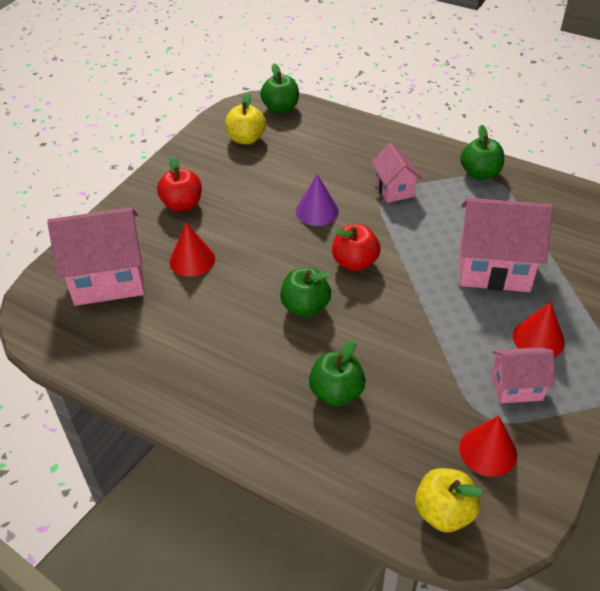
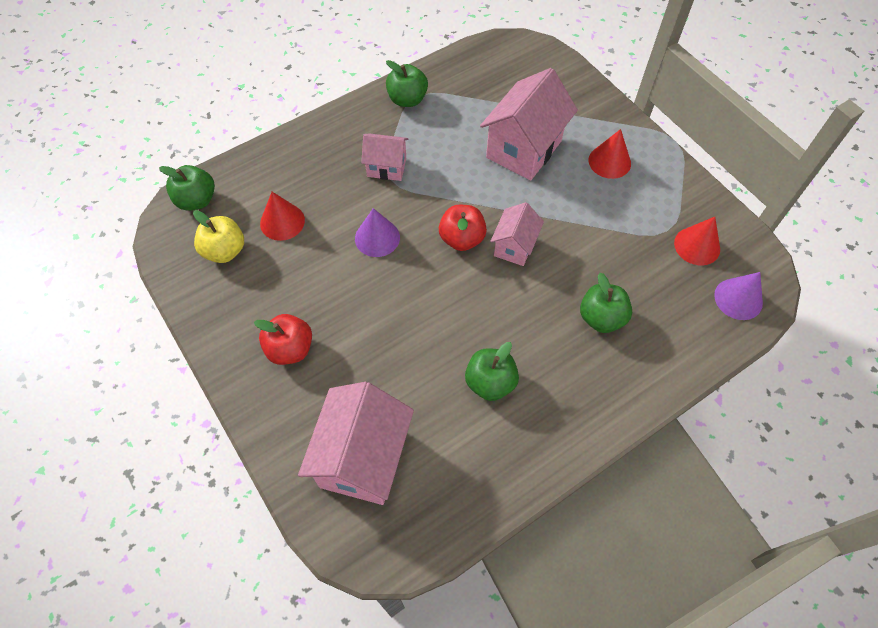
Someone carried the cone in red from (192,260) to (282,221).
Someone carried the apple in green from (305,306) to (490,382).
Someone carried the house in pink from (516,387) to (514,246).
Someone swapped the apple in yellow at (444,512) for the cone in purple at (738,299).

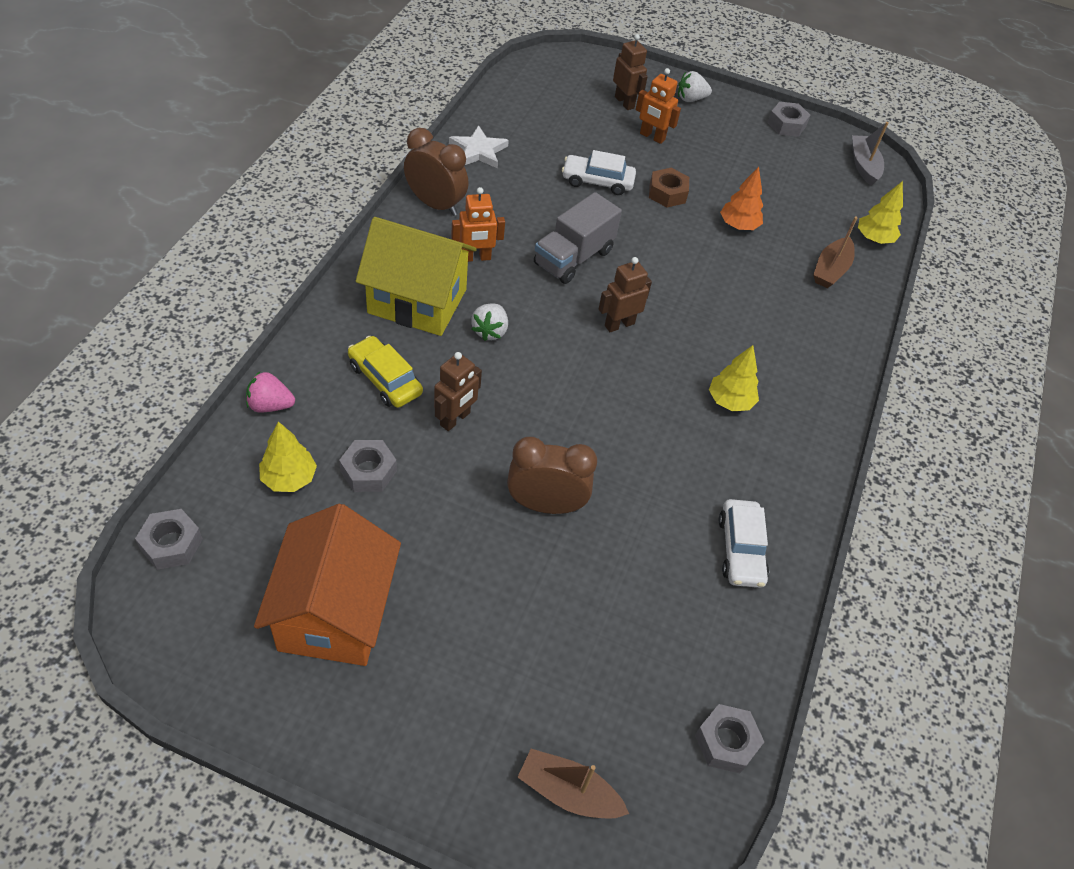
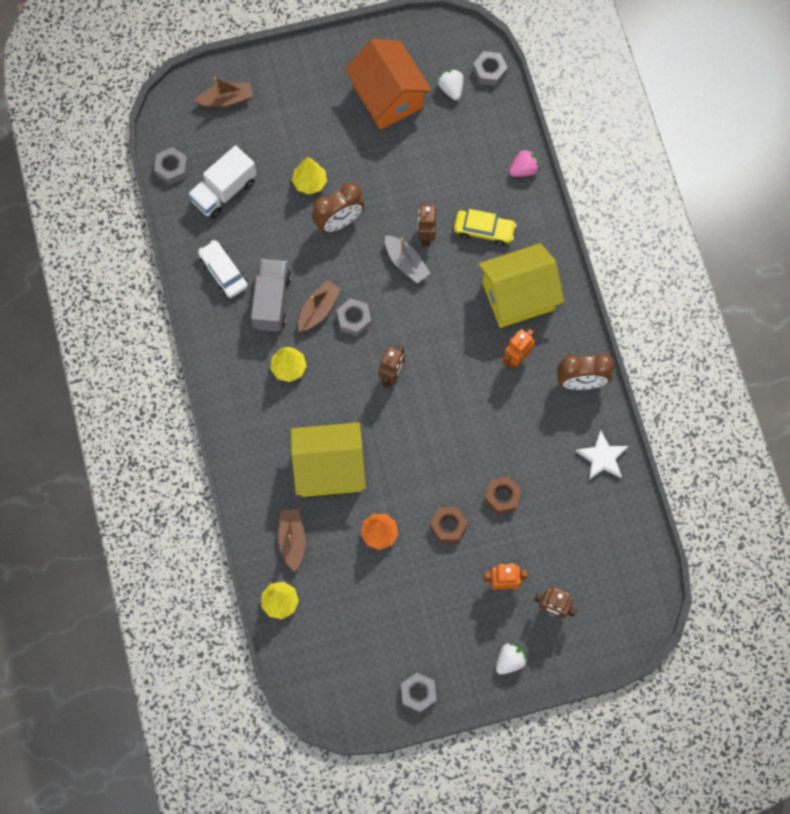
Someone put down the truck in white at (224,191).
Someone put down the house in yellow at (329,468).
Someone put down the boat in brown at (318,310).
Someone carried the tree in yellow from (289,478) to (310,182).
Someone carried the nut in grey from (368,471) to (354,319).
Someone carried the strawberry in white from (490,331) to (451,89).
Someone carried the truck in grey from (573,258) to (271,301).
Someone carried the boat in grey from (863,166) to (406,263).
Someone swapped the car in white at (597,181) for the nut in brown at (502,497).

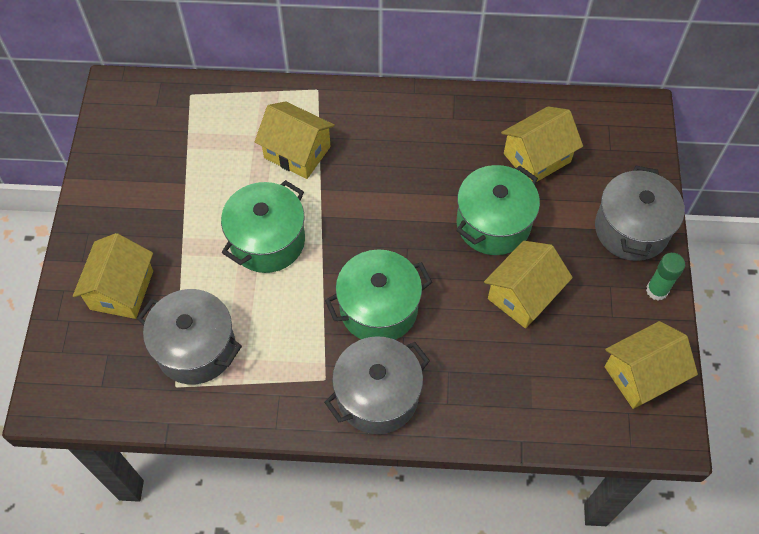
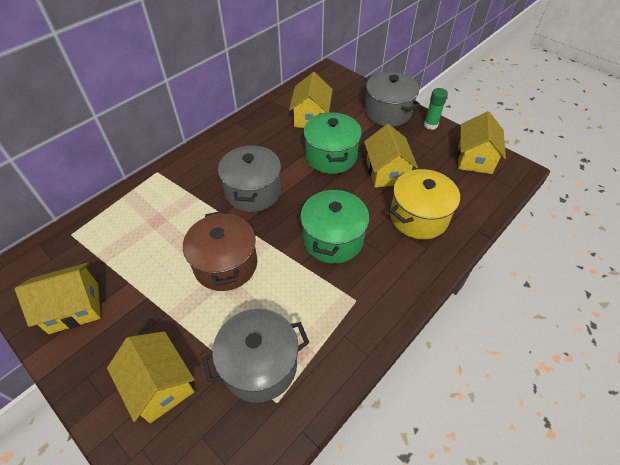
Someone put down the pot in yellow at (418,217).
Someone carried the house in yellow from (297,152) to (74,308).
Someone carried the pot in grey from (377,396) to (253,192).
Someone repainted the pot in green at (267,241), which became the pot in brown at (225,264).

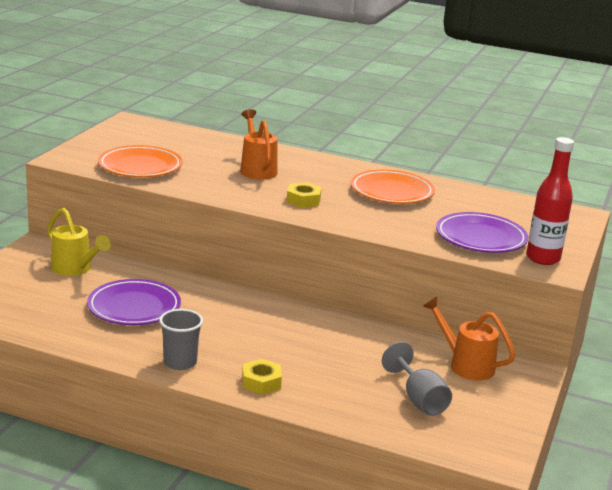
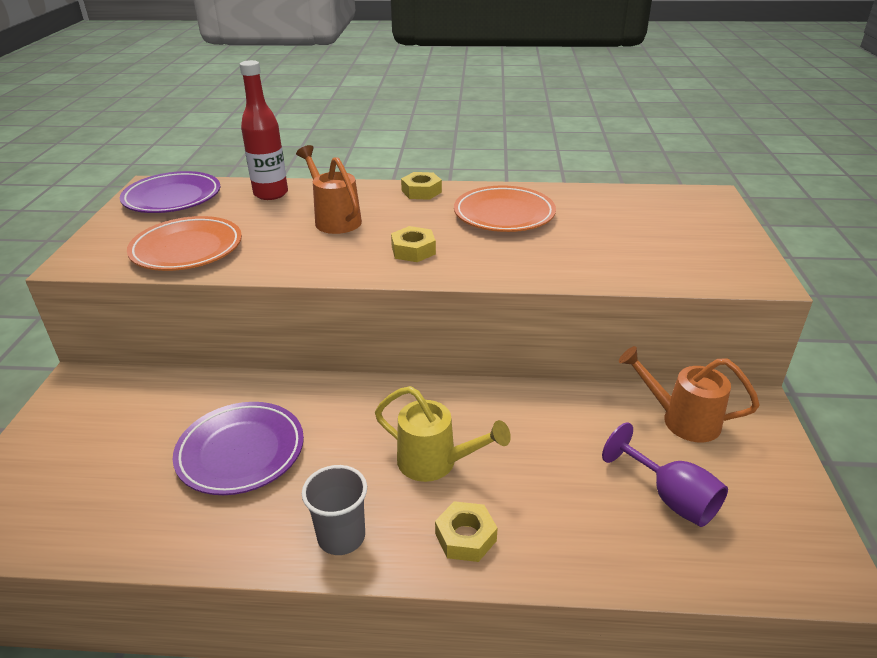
Someone put down the nut in yellow at (421,191).
Someone carried the watering can in yellow from (75,269) to (435,462).
Someone carried the plate in purple from (480,238) to (172,198).
Someone carried the bottle in red from (543,258) to (271,194).
Someone repainted the goblet in grey at (419,399), which became the goblet in purple at (670,498).

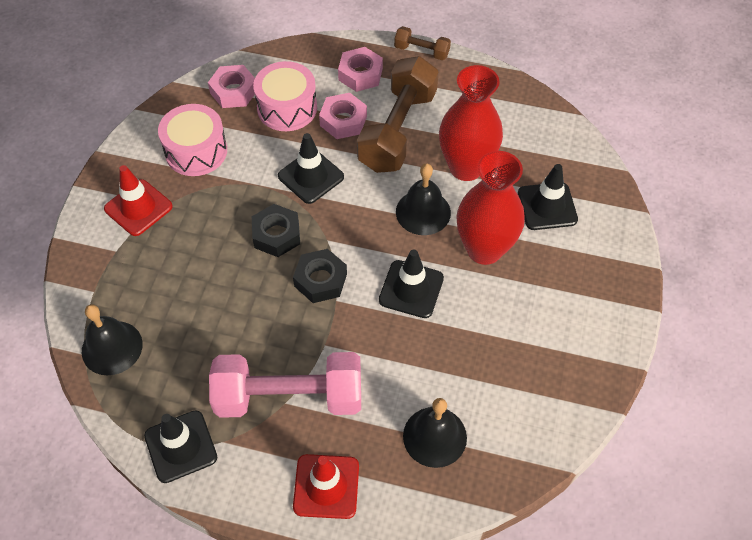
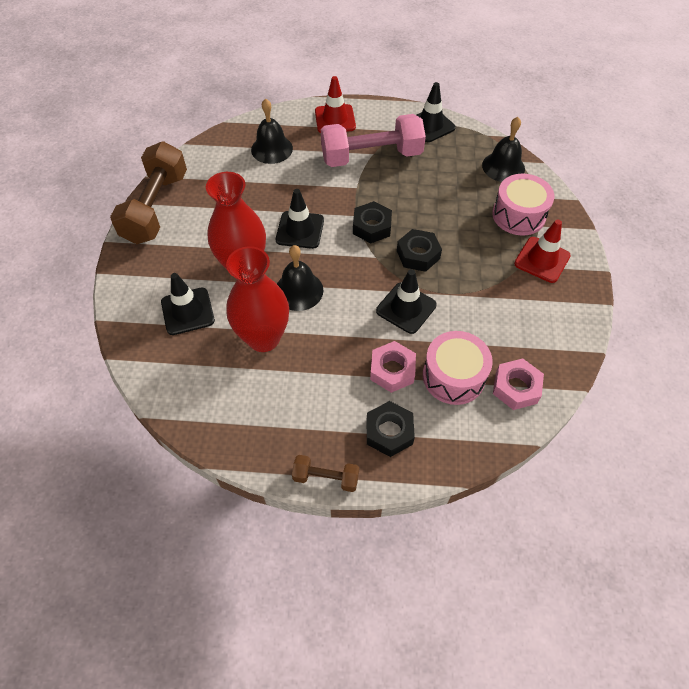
Someone carried the drum in pink from (196,151) to (518,215).
Someone carried the dumbbell in brown from (398,130) to (156,207).
Someone repainted the nut in pink at (360,74), which became the nut in black at (389,432).

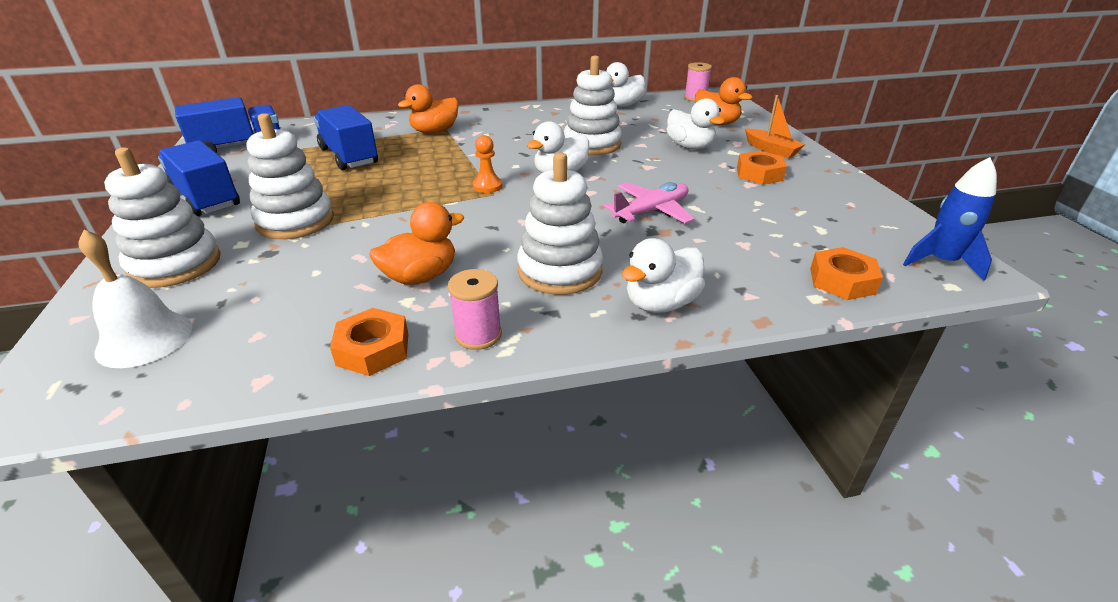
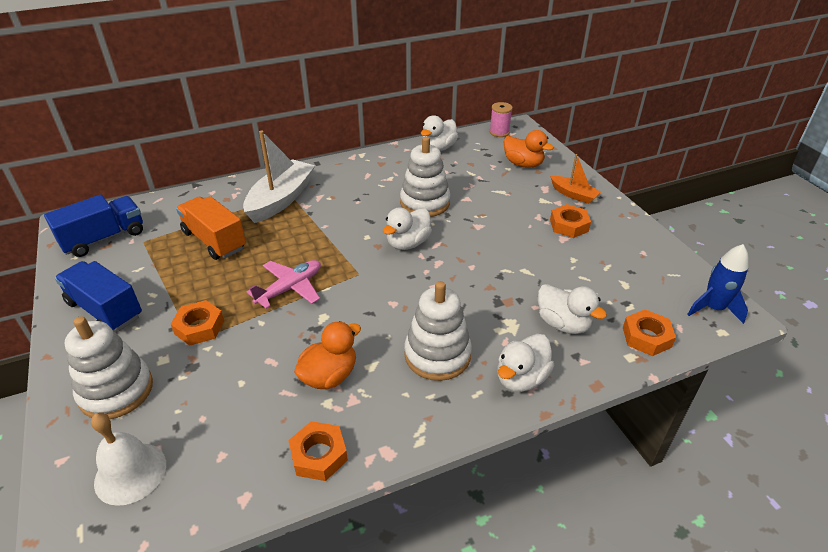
Someone took away the spool in pink at (478,335).
Someone took away the pawn in orange at (487,186).
Someone carried the plane in pink from (651,211) to (290,288).
Someone carried the duck in white from (690,147) to (563,324).
Someone swapped the stacking toy in white at (295,221) for the nut in orange at (199,327).
Someone swapped the duck in orange at (434,131) for the boat in white at (281,199).
Someone repainted the truck in blue at (349,156), which became the truck in orange at (214,240).

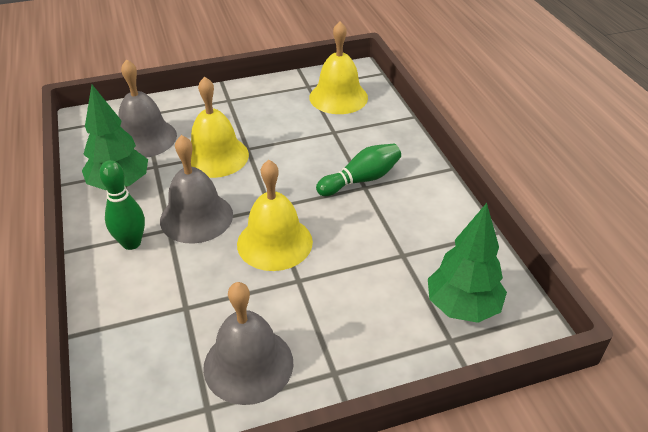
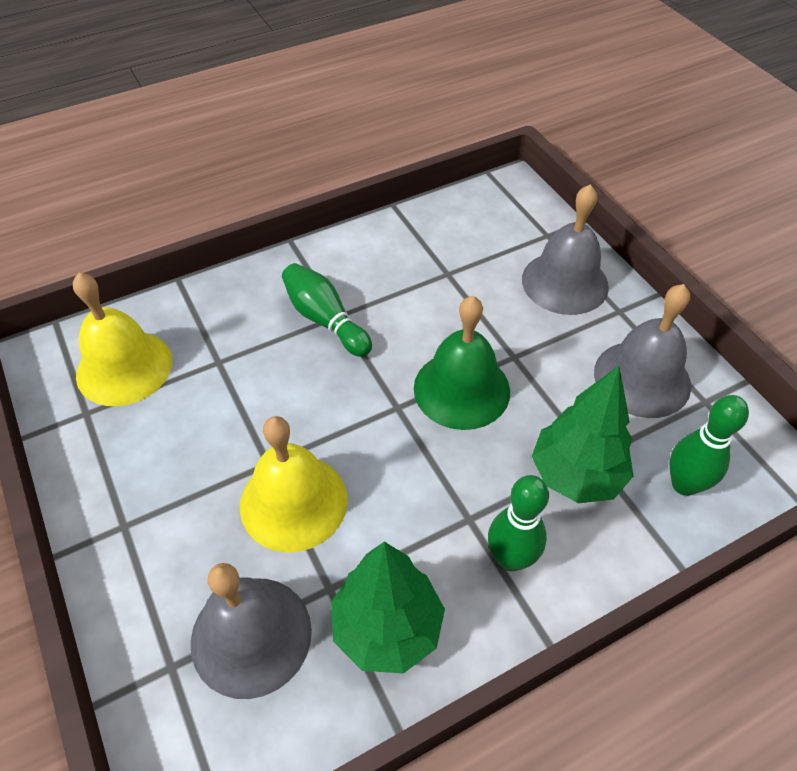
Someone put down the bowling pin in green at (684,484).
Someone carried the bell in grey from (196,217) to (565,282).
Someone carried the tree in green from (462,307) to (576,475).
Someone repainted the bell in yellow at (274,242), which became the bell in green at (461,389).

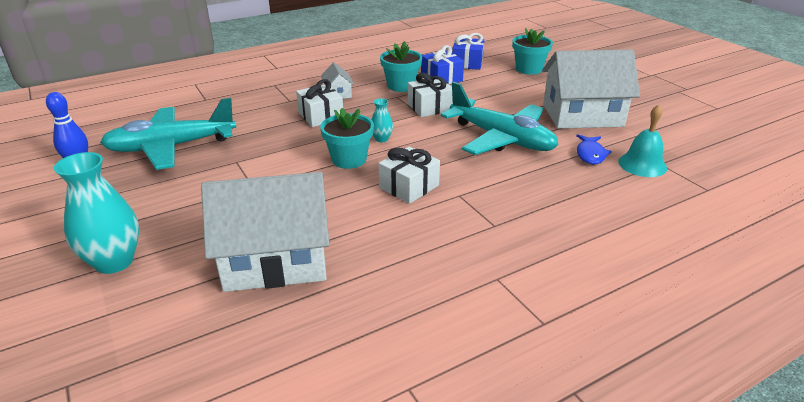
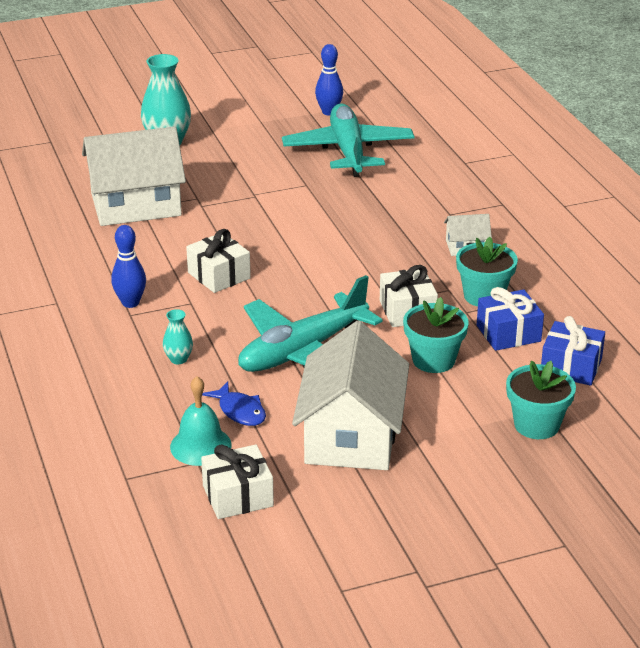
Someone put down the bowling pin in blue at (130,303).
Someone carried the gift in white from (321,116) to (238,496).
Someone carried the flower pot in turquoise from (349,159) to (433,360).
Someone carried the vase in turquoise from (381,139) to (178,359).
Someone rotated the house in white at (275,260) by 75 degrees clockwise.
Someone rotated the fish in blue at (590,154) by 150 degrees counterclockwise.

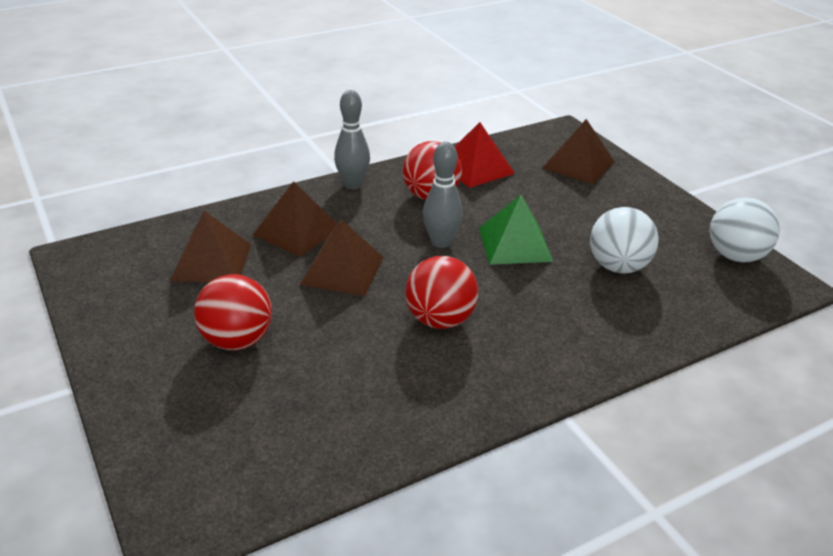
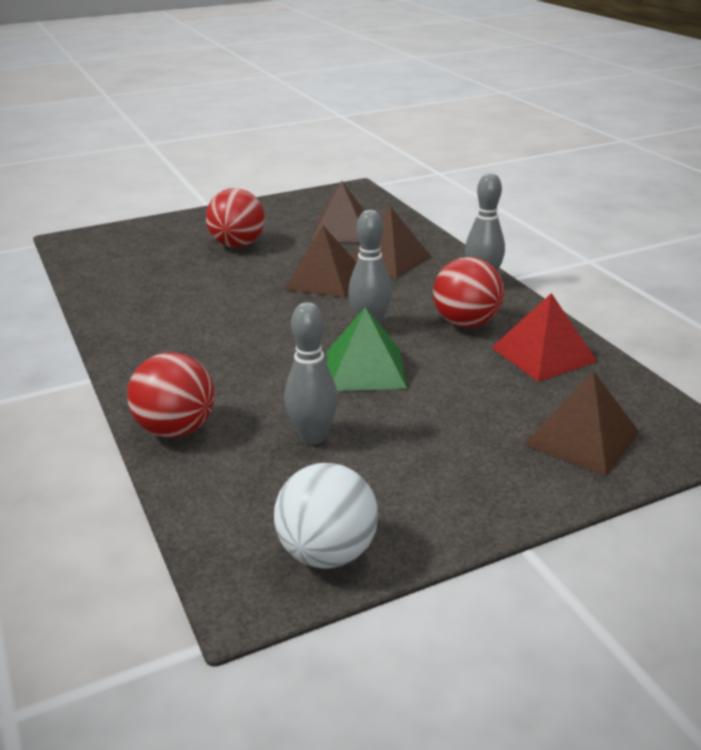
Someone carried the ball in red from (440,320) to (176,429).
Someone swapped the ball in white at (618,267) for the bowling pin in grey at (312,437).

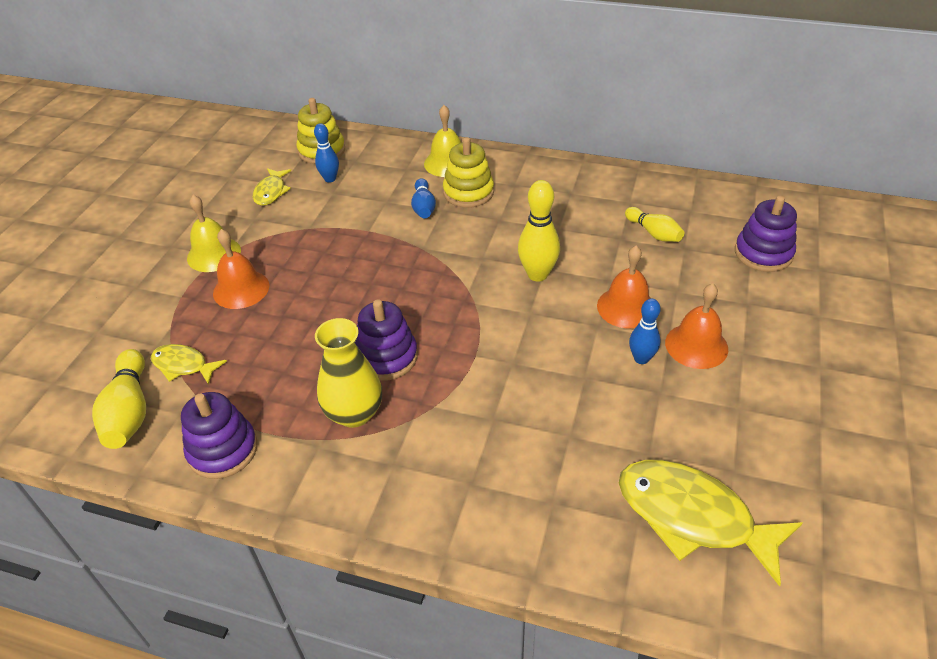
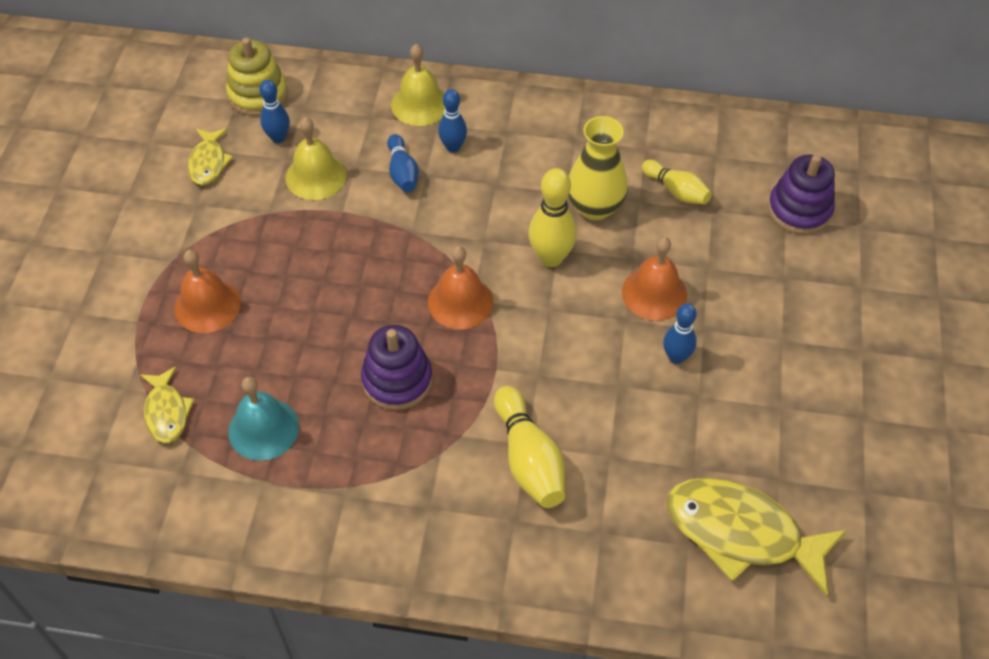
Someone took away the stacking toy in purple at (223,450).
Someone put down the bell in turquoise at (263,429).
Someone carried the bowling pin in yellow from (129,412) to (529,459).
Someone carried the bell in yellow from (214,254) to (316,176).
Someone carried the vase in yellow from (354,413) to (594,207).
Someone carried the bell in orange from (696,345) to (460,302).
Someone swapped the stacking toy in yellow at (468,192) for the bowling pin in blue at (453,147).
Someone rotated the fish in yellow at (183,365) by 120 degrees counterclockwise.

